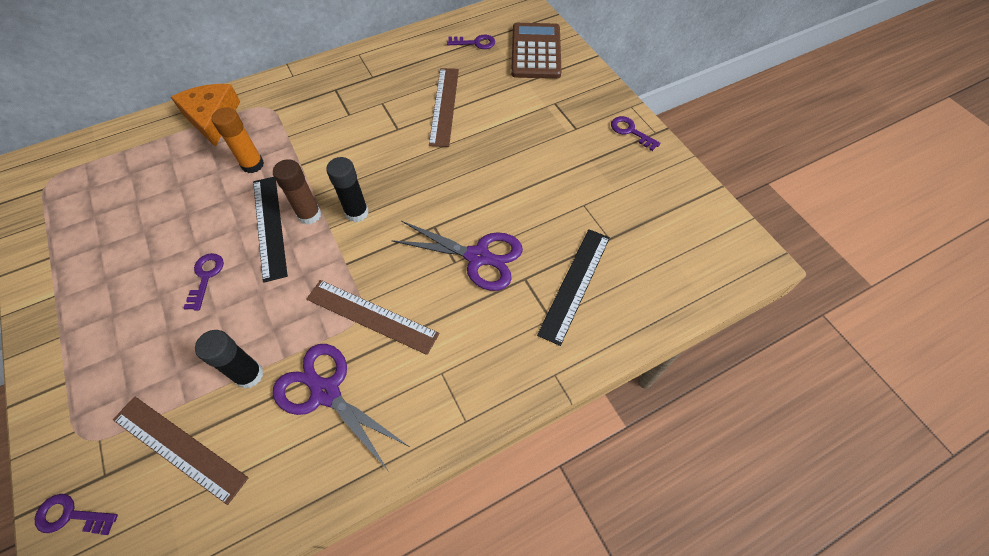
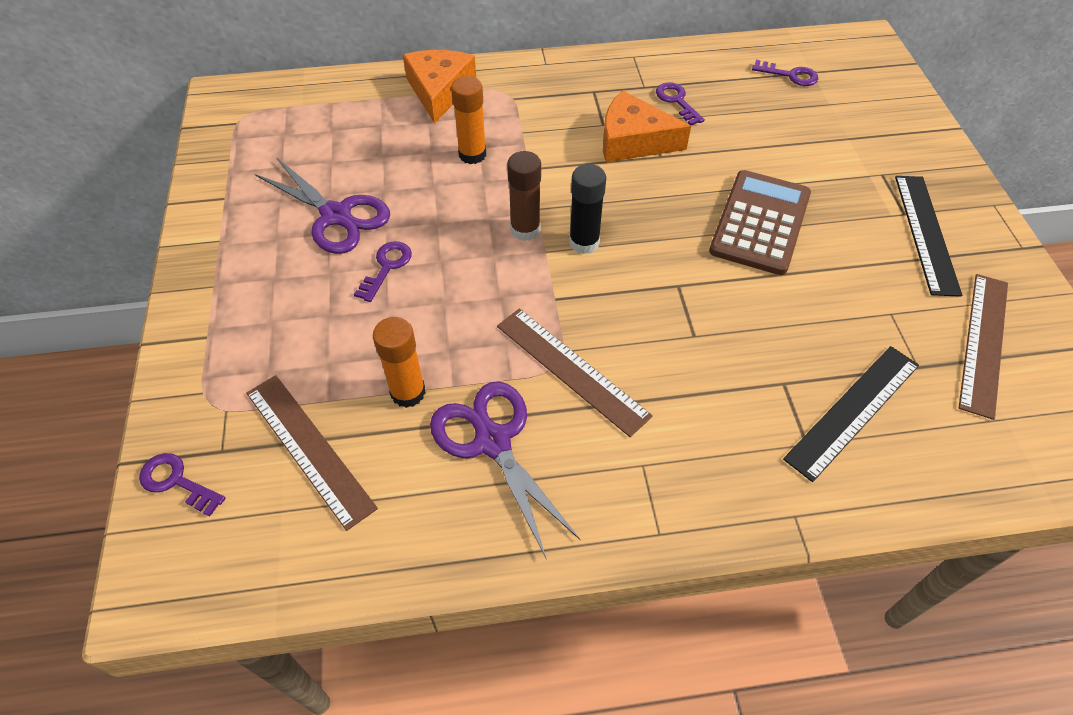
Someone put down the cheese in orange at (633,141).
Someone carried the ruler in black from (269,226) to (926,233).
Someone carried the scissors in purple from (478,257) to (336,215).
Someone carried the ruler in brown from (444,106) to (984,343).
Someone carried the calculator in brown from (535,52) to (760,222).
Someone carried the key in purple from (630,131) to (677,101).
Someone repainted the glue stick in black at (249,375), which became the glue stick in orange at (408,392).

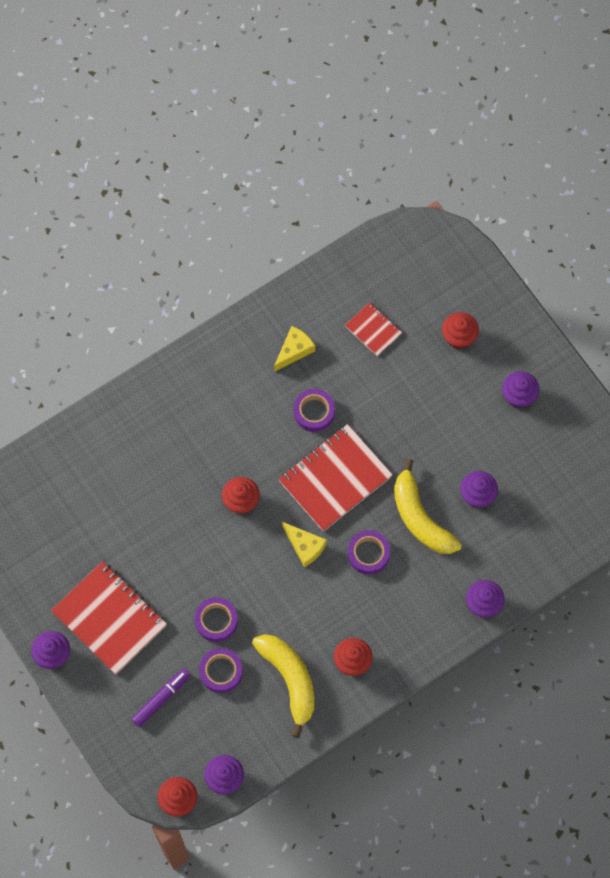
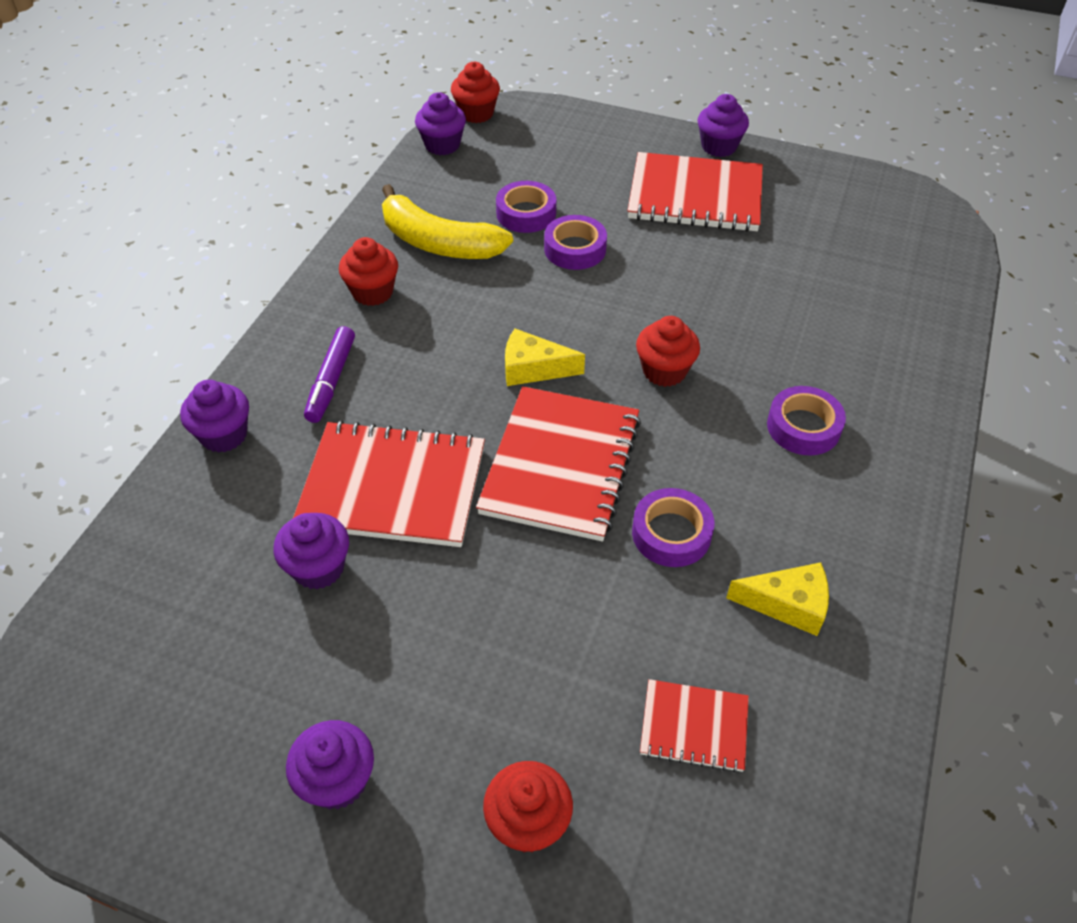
Someone carried the marker in purple from (161,699) to (331,380).
Someone carried the tape in purple from (368,554) to (803,427).
Someone swapped the banana in yellow at (420,518) for the notebook in red at (393,487).
Someone rotated the cheese in yellow at (294,350) by 90 degrees counterclockwise.

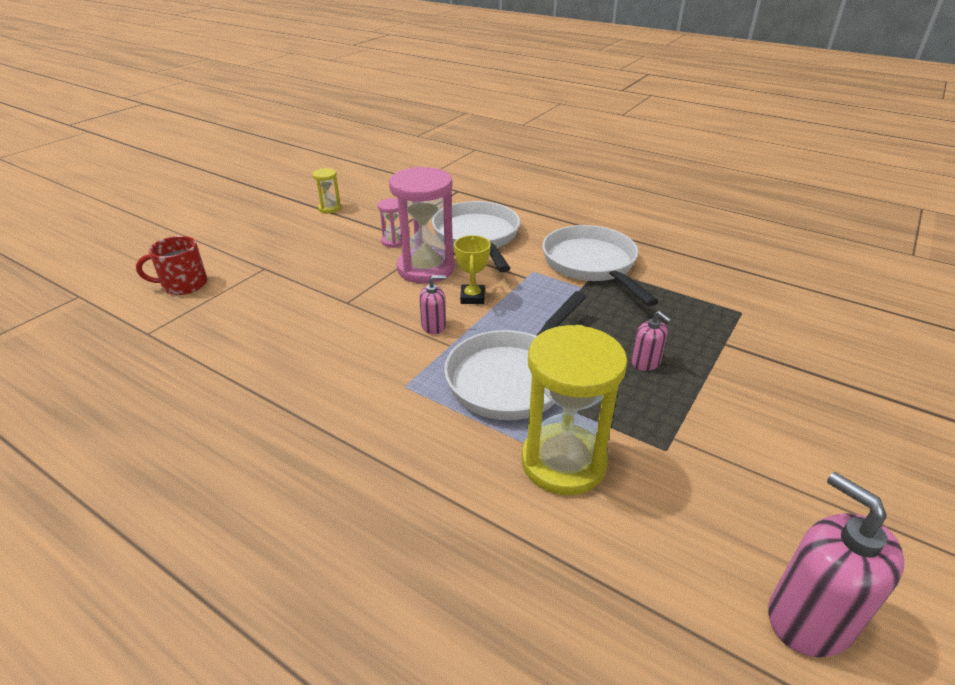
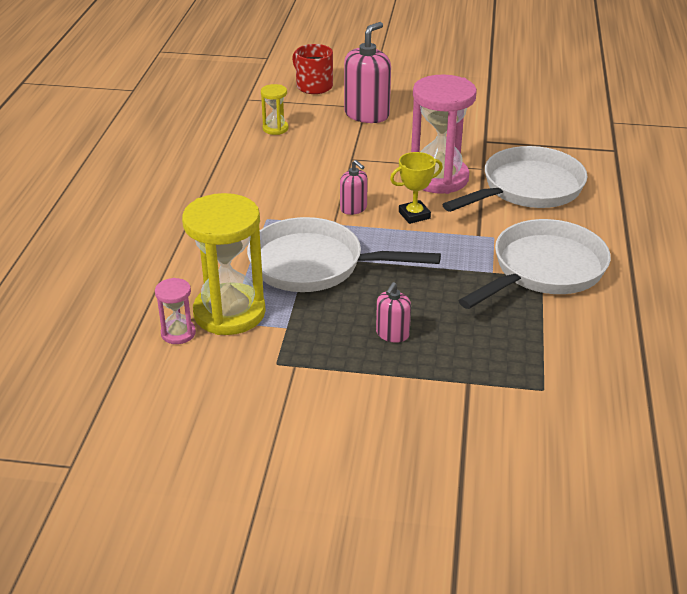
Someone carried the hourglass in yellow from (330,208) to (275,128).
Someone carried the hourglass in pink from (394,241) to (178,333).
Someone carried the soap dispenser in pink from (810,618) to (366,114).

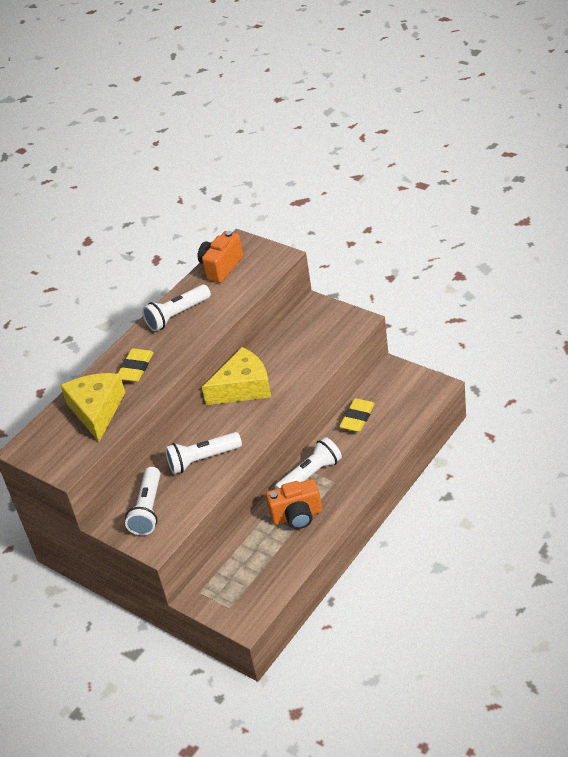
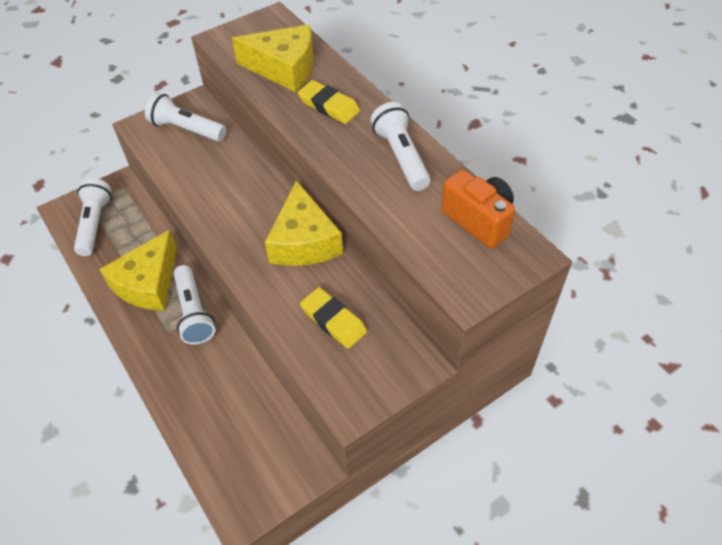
Someone carried the flashlight in white from (202,459) to (95,224).
Someone carried the eraser in yellow from (357,418) to (333,320).
Someone swapped the camera in orange at (297,516) for the cheese in yellow at (148,283).

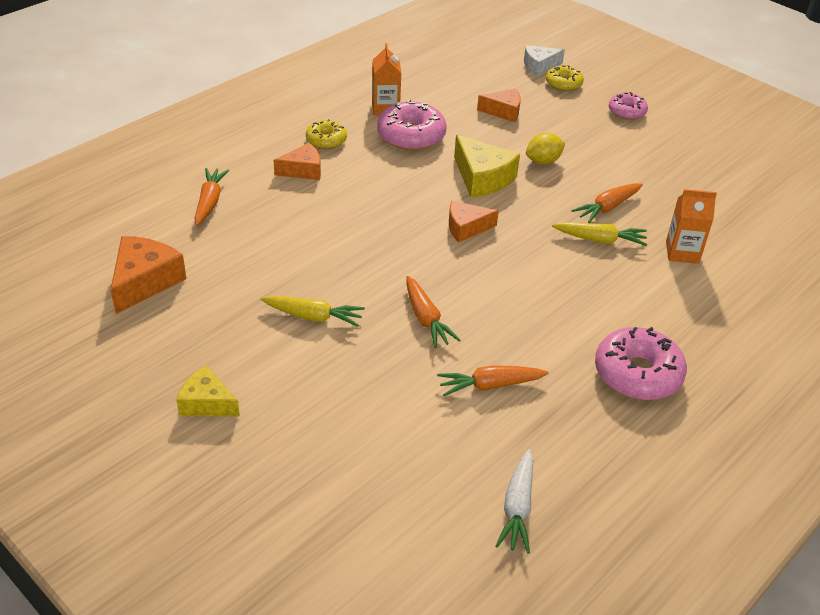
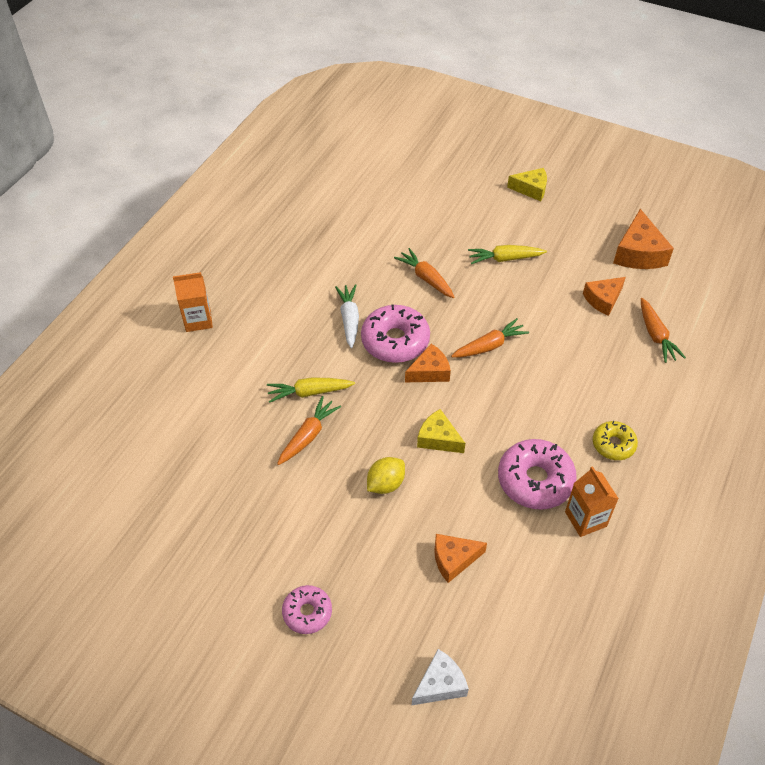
Someone took away the donut in yellow at (563,84).
Someone carried the cheese in orange from (303,170) to (603,300).
Someone carried the carrot in orange from (490,385) to (489,346).
Someone carried the carrot in white from (517,507) to (349,319).
Someone carried the donut in pink from (637,373) to (395,341).
Someone carried the carton in orange from (682,252) to (198,320).
Someone scaled the cheese in yellow at (482,178) by 0.66.

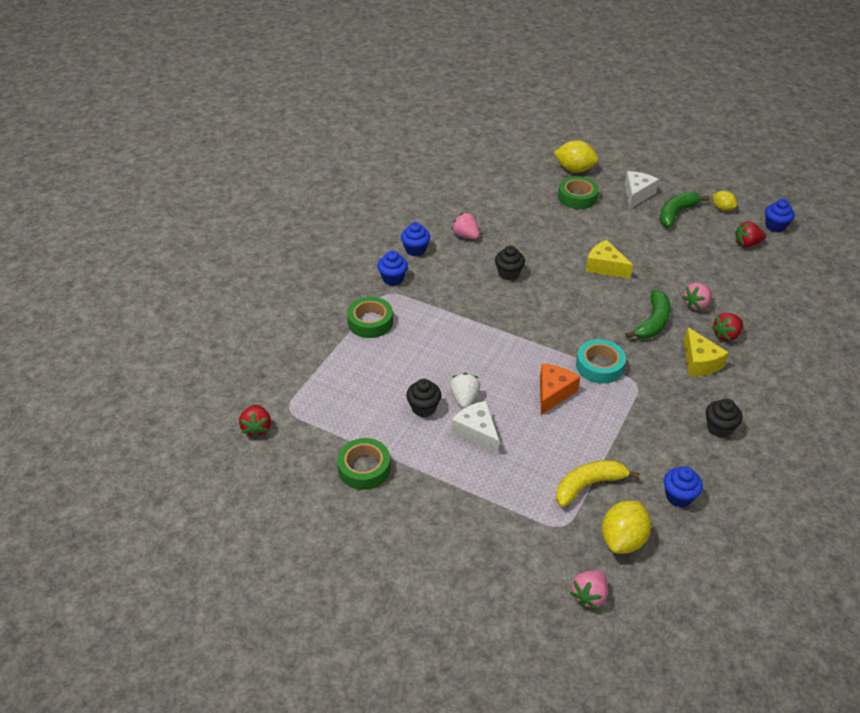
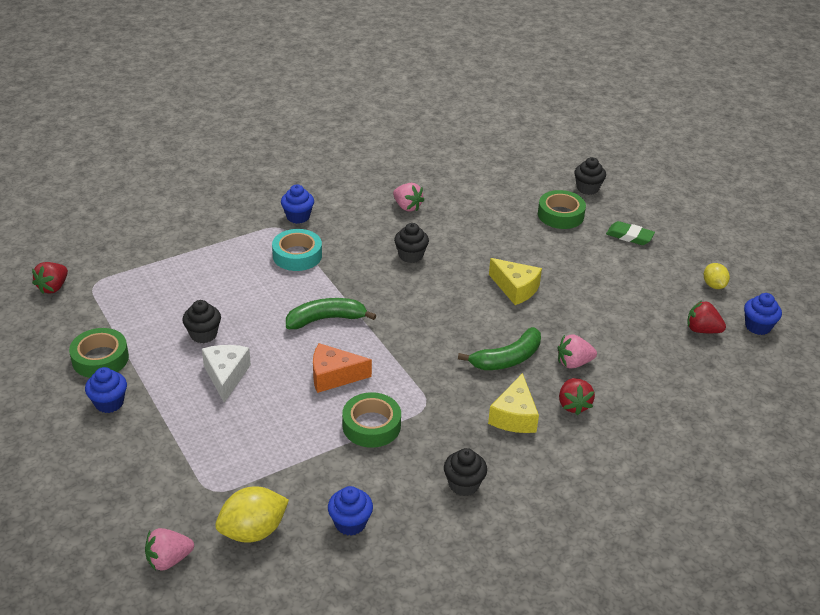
Someone took away the strawberry in white at (464,399).
Someone took away the banana in yellow at (588,485).
Someone carried the tape in green from (370,322) to (371,425).
Someone carried the cupcake in blue from (415,250) to (109,403).
Someone carried the tape in turquoise from (599,366) to (297,255).
Someone carried the banana in green from (676,213) to (326,319).
Someone swapped the lemon in yellow at (574,169) for the cupcake in black at (587,188).
Someone swapped the cheese in white at (637,194) for the eraser in green at (629,236).
Someone rotated the strawberry in pink at (466,236) by 150 degrees clockwise.
Someone rotated the cheese in orange at (553,393) by 150 degrees counterclockwise.
Someone rotated the cheese in yellow at (605,267) by 150 degrees clockwise.
Someone rotated the strawberry in red at (726,335) by 90 degrees counterclockwise.

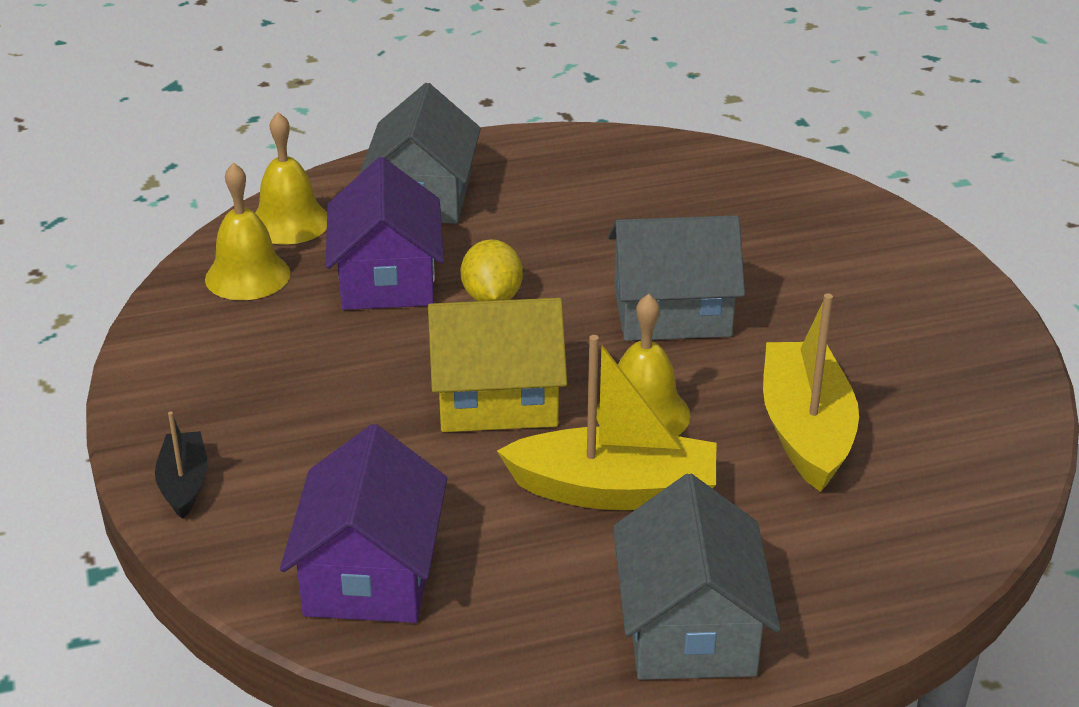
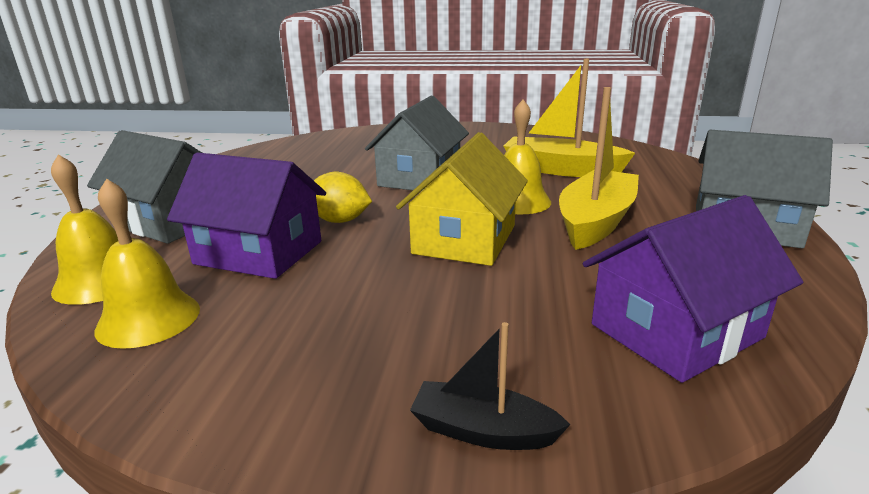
Someone rotated the house in purple at (370,573) by 60 degrees counterclockwise.

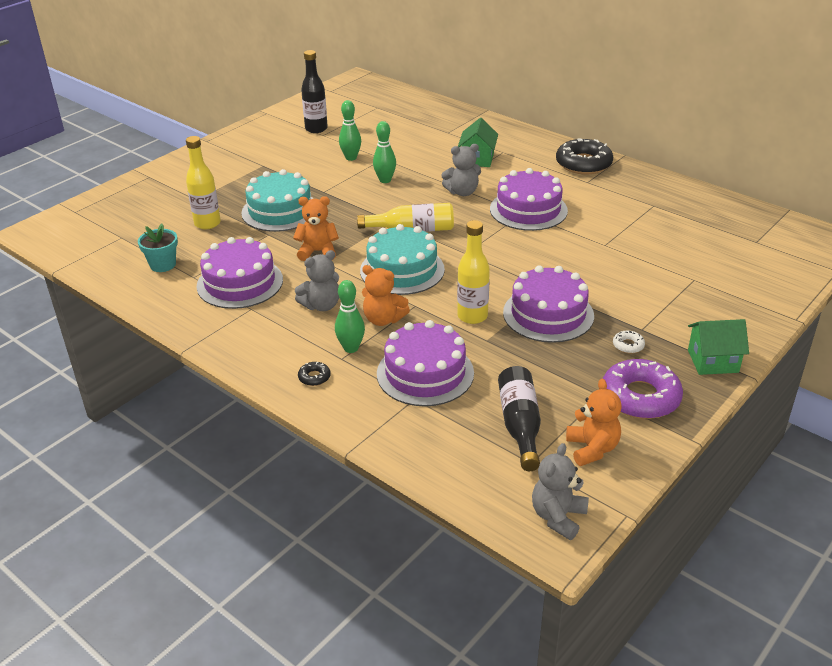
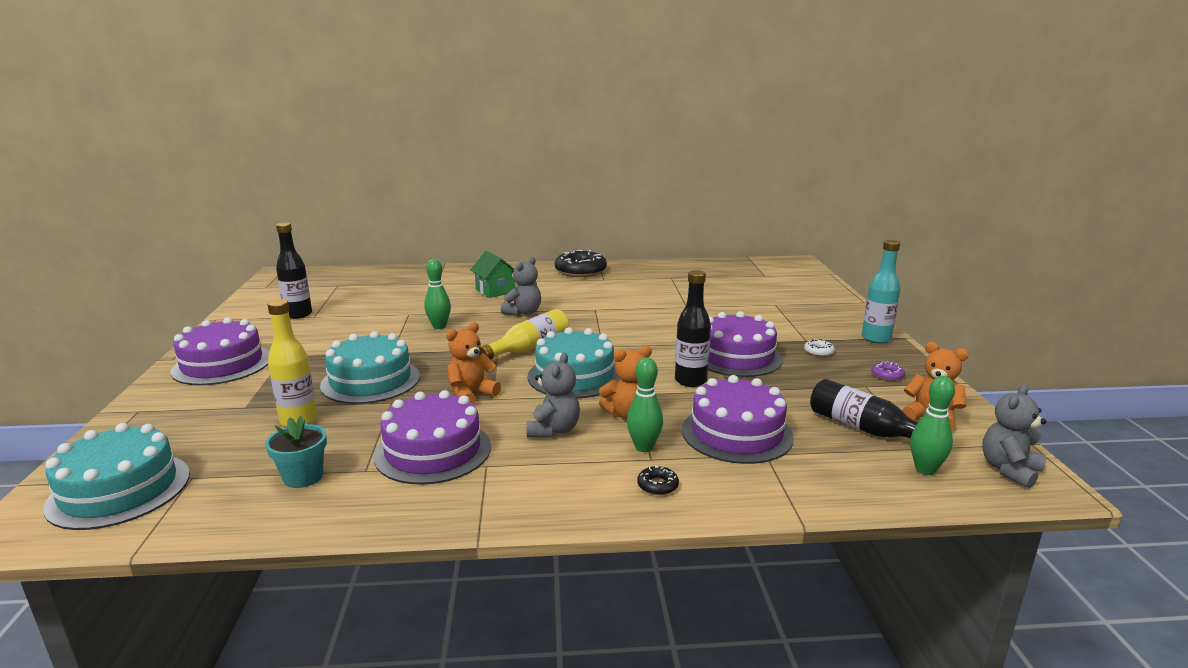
Someone put down the cake in turquoise at (119,490).
Someone carried the bowling pin in green from (351,158) to (925,469).
Someone carried the cake in purple from (528,210) to (222,364).
Someone swapped the house in green at (713,361) for the bottle in turquoise at (876,339).
Someone repainted the bottle in yellow at (472,316), which became the bottle in black at (690,381).
Someone rotated the teddy bear in grey at (558,517) by 60 degrees clockwise.
Someone scaled the donut in purple at (640,397) by 0.43.

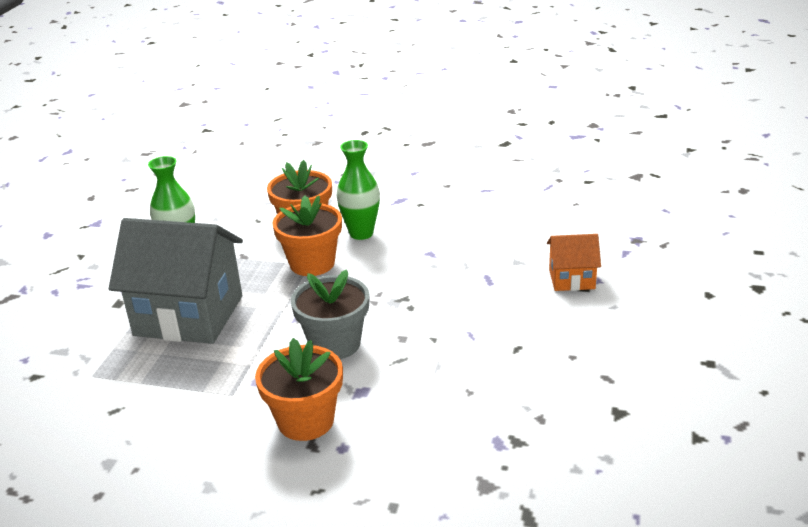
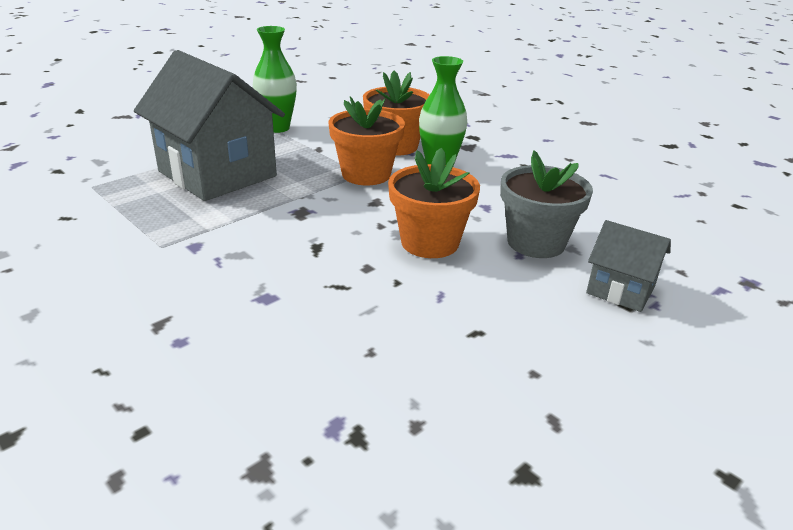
Someone carried the flower pot in orange from (306,421) to (429,242).
Someone carried the flower pot in grey from (335,344) to (536,242).
Someone repainted the house in orange at (571,279), which became the house in grey at (620,290).

